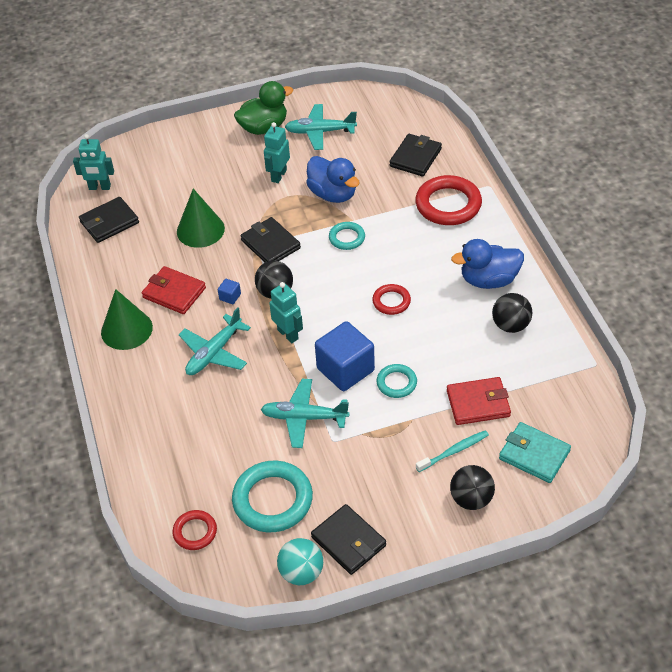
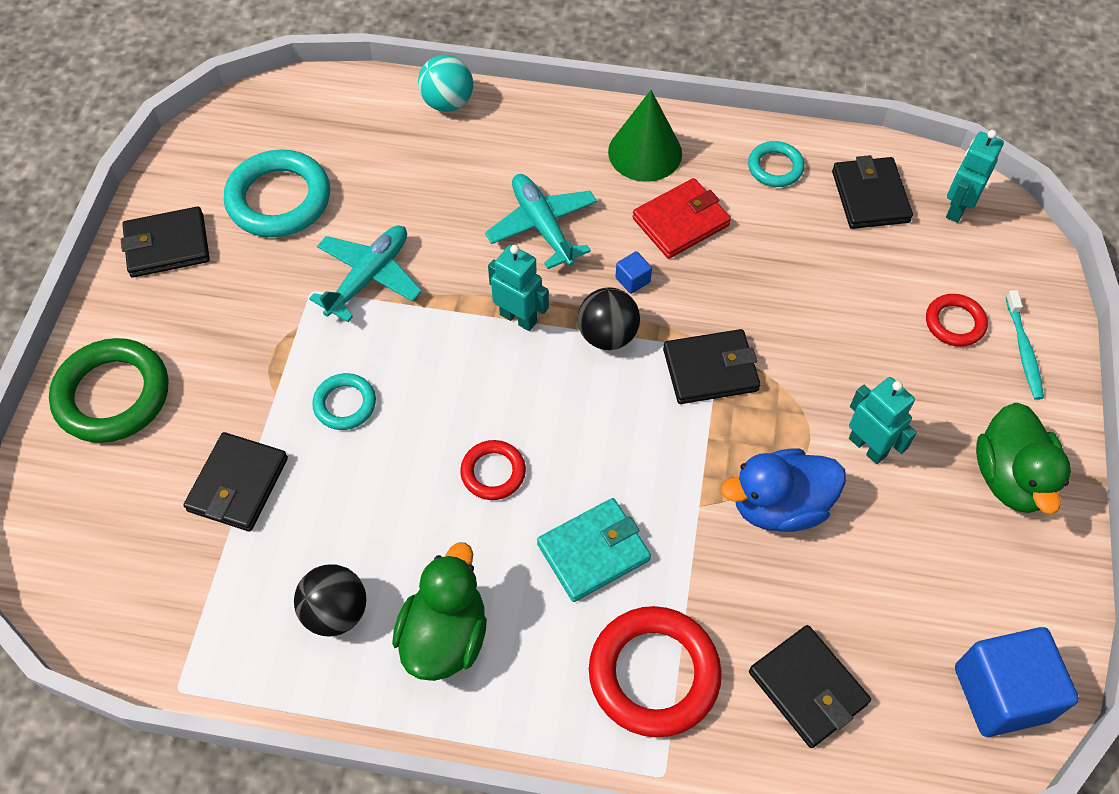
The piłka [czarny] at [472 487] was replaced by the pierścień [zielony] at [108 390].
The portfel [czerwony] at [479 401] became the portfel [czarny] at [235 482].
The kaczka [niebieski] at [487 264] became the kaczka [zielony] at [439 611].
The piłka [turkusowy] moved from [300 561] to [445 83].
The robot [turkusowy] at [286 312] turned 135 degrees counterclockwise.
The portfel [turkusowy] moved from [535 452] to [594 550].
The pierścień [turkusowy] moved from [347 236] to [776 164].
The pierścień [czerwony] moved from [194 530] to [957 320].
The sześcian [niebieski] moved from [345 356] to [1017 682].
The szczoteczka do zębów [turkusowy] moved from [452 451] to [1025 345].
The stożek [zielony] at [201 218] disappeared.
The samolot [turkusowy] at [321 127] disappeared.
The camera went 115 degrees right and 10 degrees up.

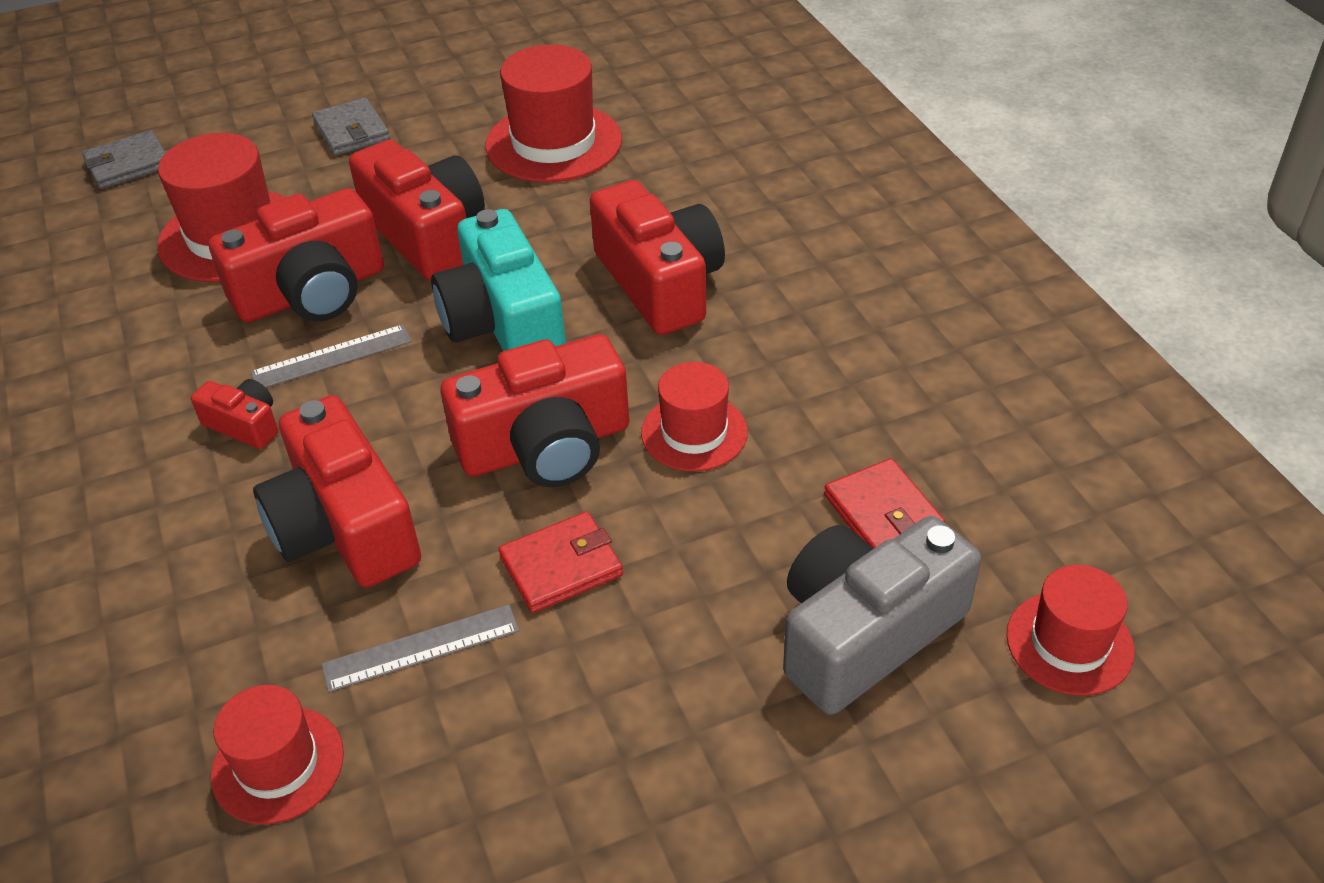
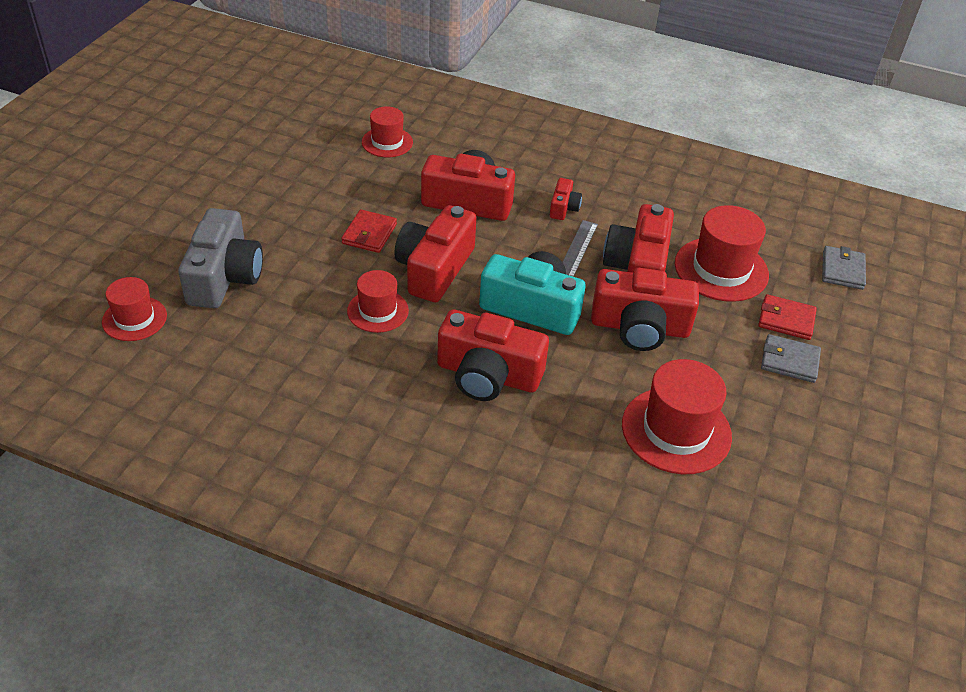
The aparat fotograficzny [czerwony] at [234 414] turned 60 degrees counterclockwise.
The portfel [czerwony] moved from [884 503] to [787 317].
The linijka [szary] at [420 648] disappeared.
The camera went 130 degrees right and 0 degrees up.

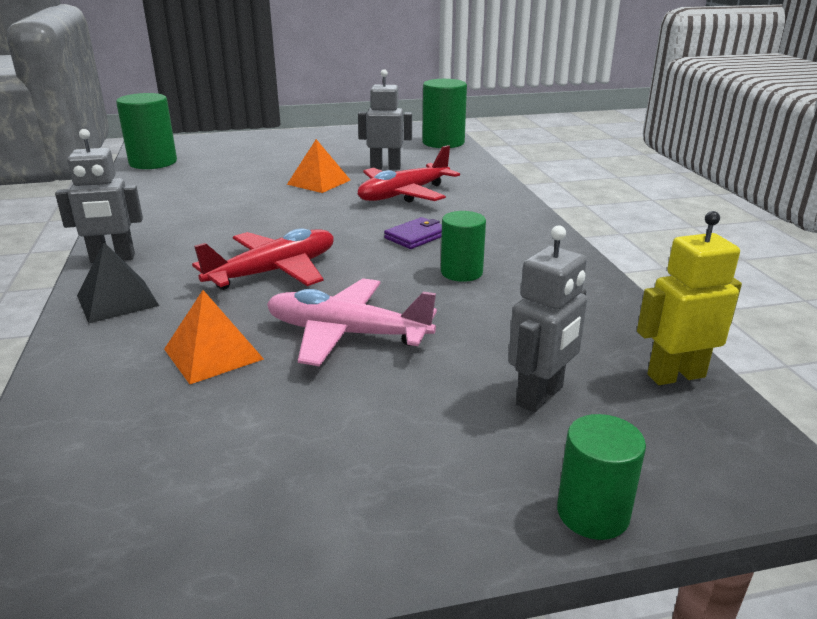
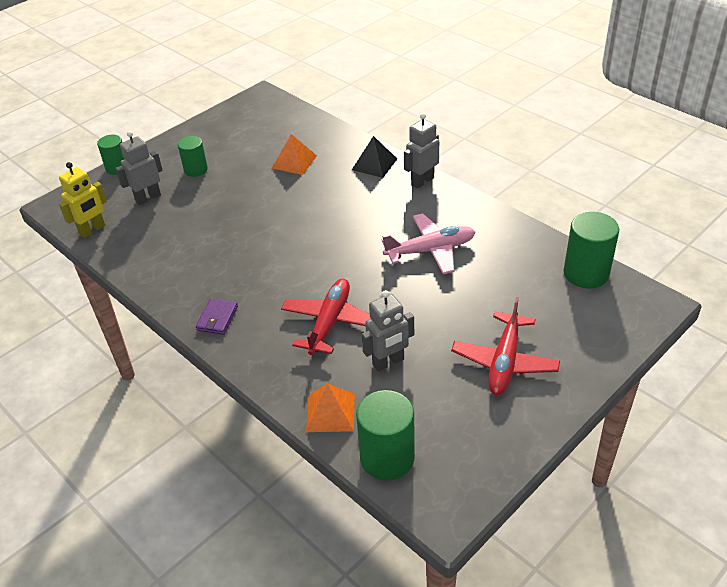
The robot [szary] at [547 319] turned 45 degrees clockwise.
The walec [zielony] moved from [463 246] to [193 156].
The portfel [fioletowy] moved from [413 233] to [217 316].
The piramida [pomarańczowy] moved from [318 166] to [330 407].
The samolot [różowy] moved from [352 322] to [428 244].
The samolot [czerwony] moved from [263 259] to [505 346].
The camera went 150 degrees right and 15 degrees up.

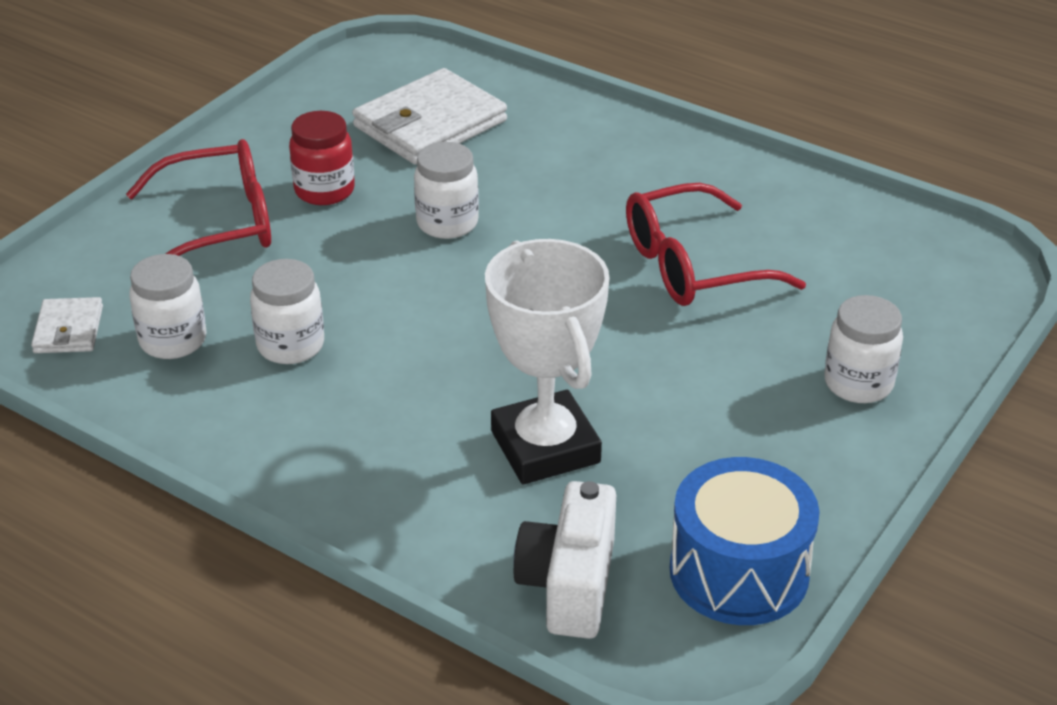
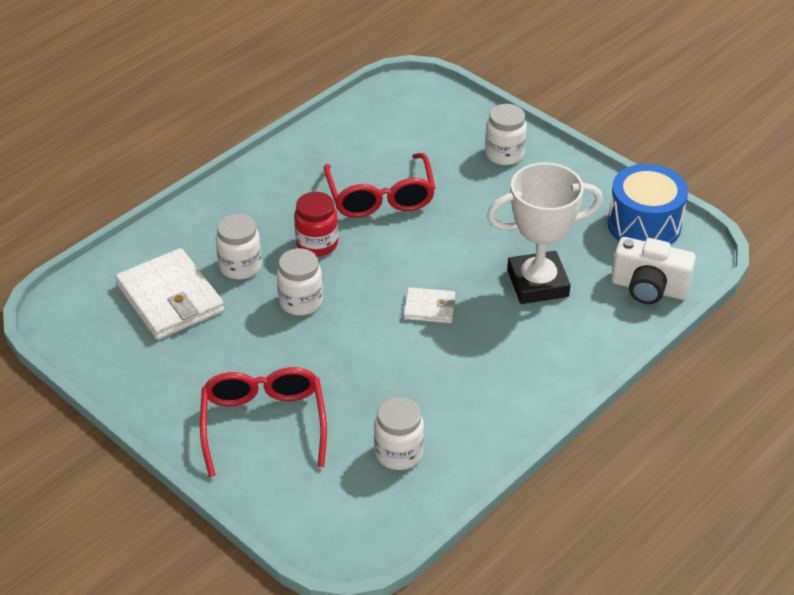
The słoik [biały] moved from [287 311] to [239 247].
The słoik [czerwony] moved from [322 158] to [316 224].
The portfel [biały] moved from [67 325] to [429 305].
The camera went 80 degrees left and 5 degrees up.

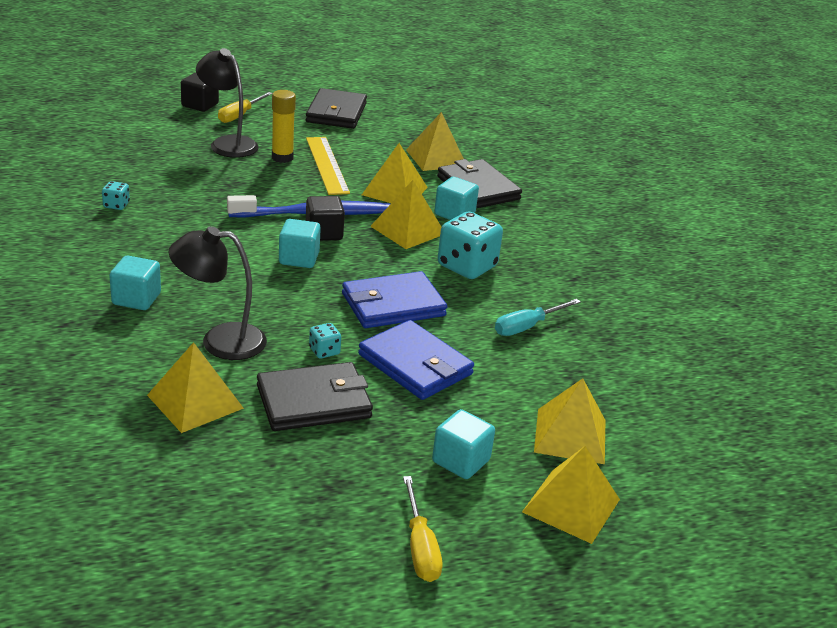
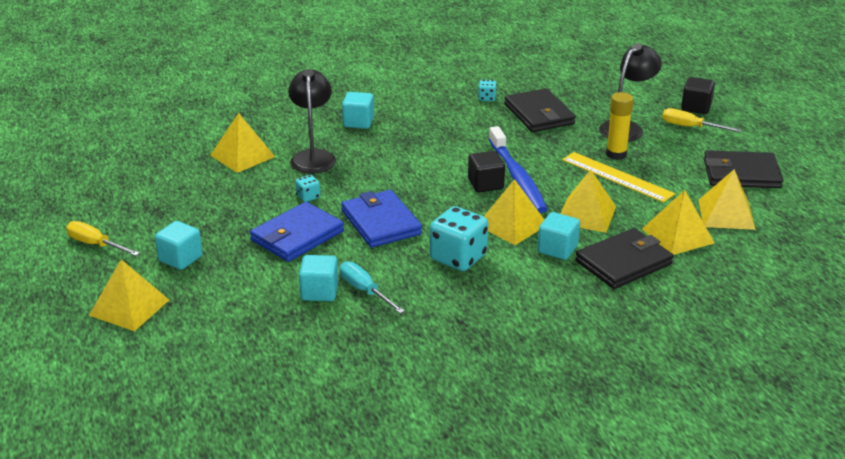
The śrubokręt [żółty] at [422 529] turned 45 degrees clockwise.
The sześcian [turkusowy] moved from [300 243] to [318 278].
The portfel [czarny] moved from [315 396] to [540 110].
The linijka [żółty] at [328 166] turned 60 degrees clockwise.
The piramida [żółty] moved from [569 421] to [727 199].
The camera went 90 degrees right and 0 degrees up.

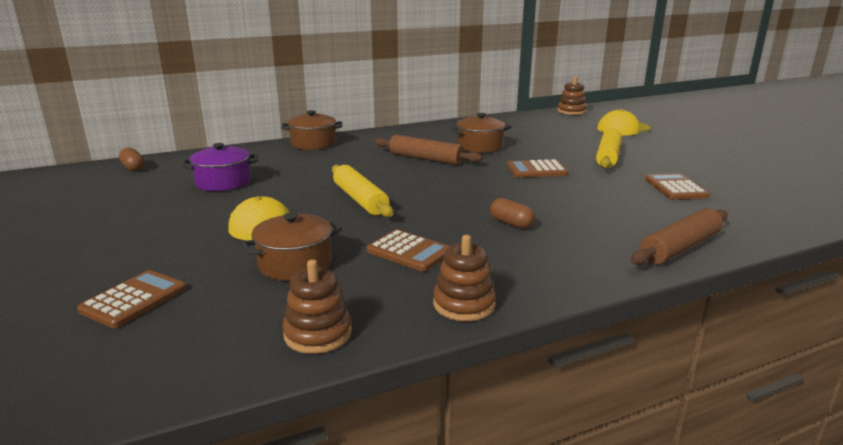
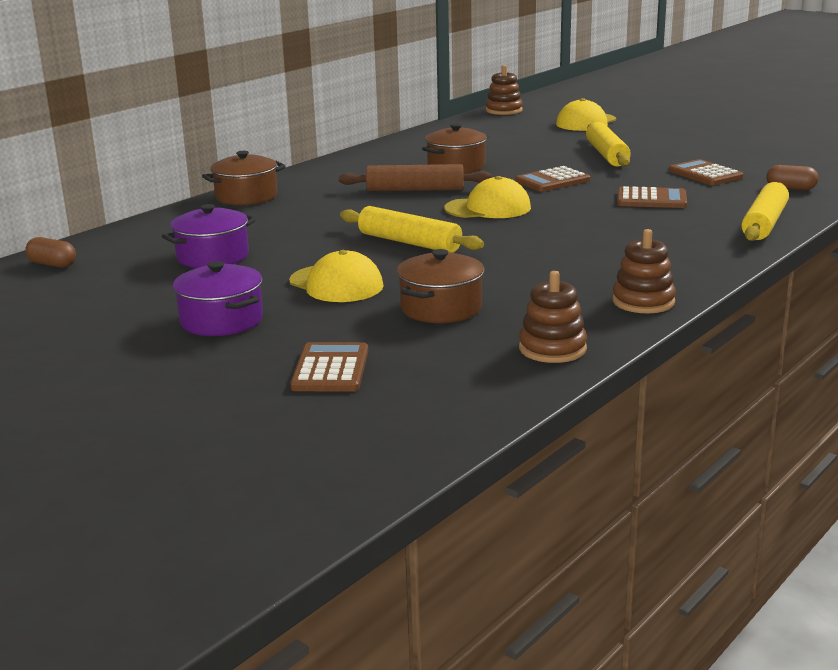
The garnek [fioletowy] at [218 298] appeared.
The czapka [żółty] at [487 197] appeared.
The kalkulator [brązowy] moved from [408 251] to [652 197].
The wałek do ciasta [brązowy] at [679 236] became the wałek do ciasta [żółty] at [765 211].
The kapsułka [brązowy] moved from [512 213] to [792 177].
The camera went 25 degrees left and 0 degrees up.

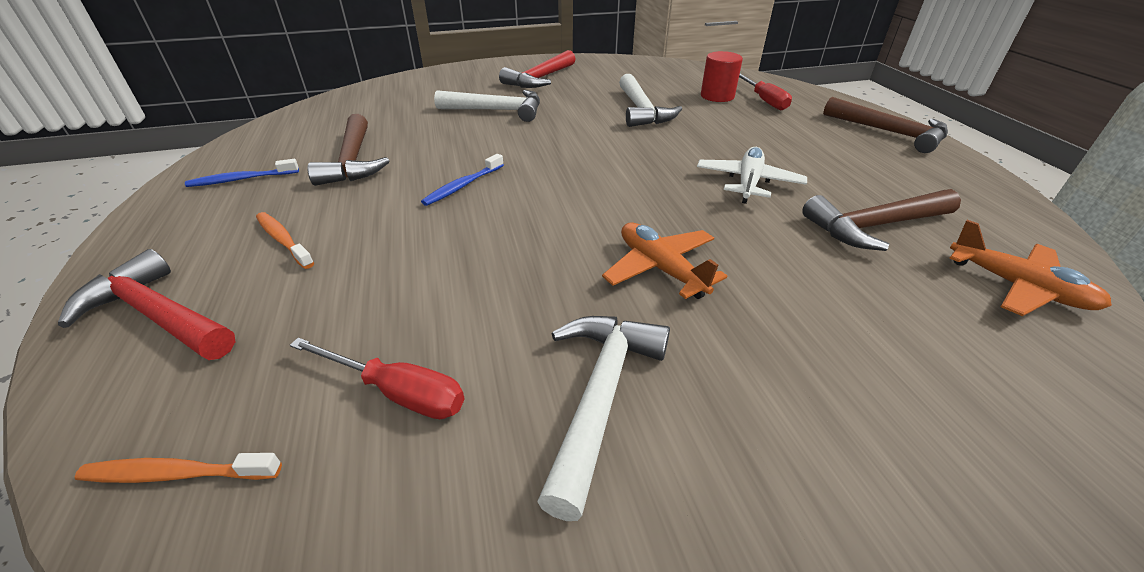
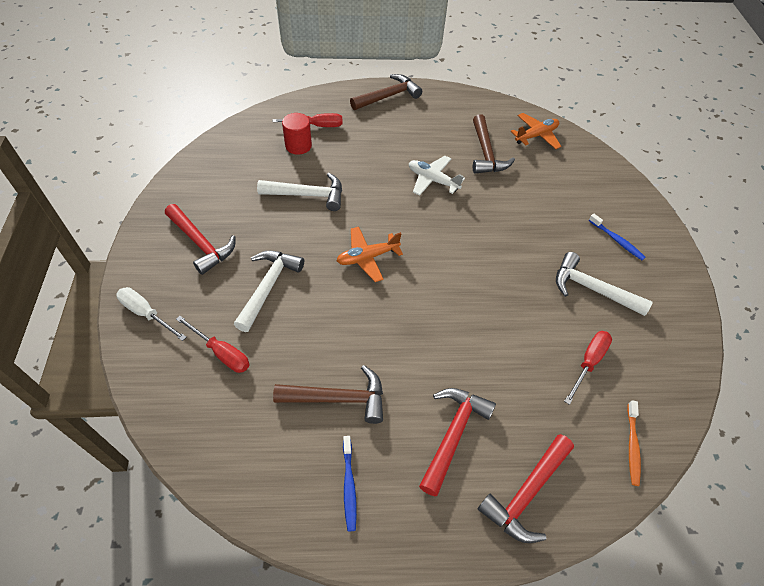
The śrubokręt [biały] at [151 314] appeared.
The śrubokręt [czerwony] at [213 344] appeared.
The samolot [pomarańczowy] moved from [664 260] to [370 254].
The szczoteczka do zębów [pomarańczowy] at [285 240] was replaced by the młotek [czerwony] at [457 442].
The szczoteczka do zębów [niebieski] moved from [462 180] to [617 237].
The camera went 80 degrees left and 15 degrees up.

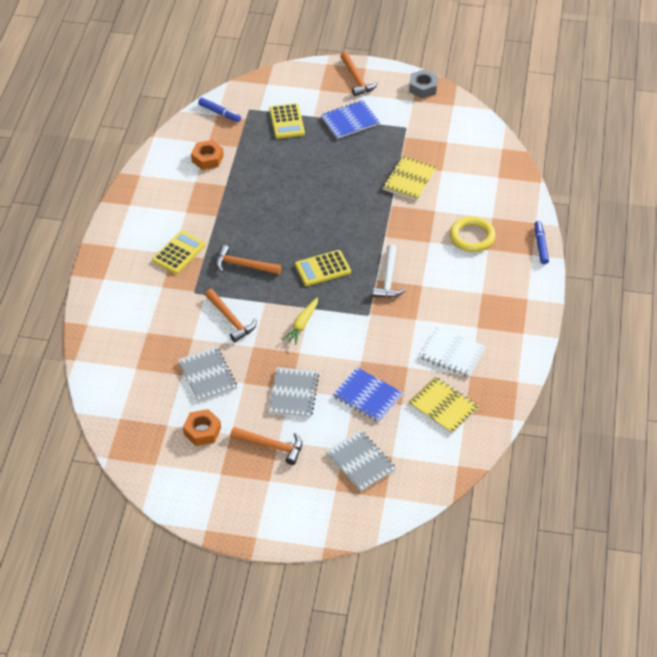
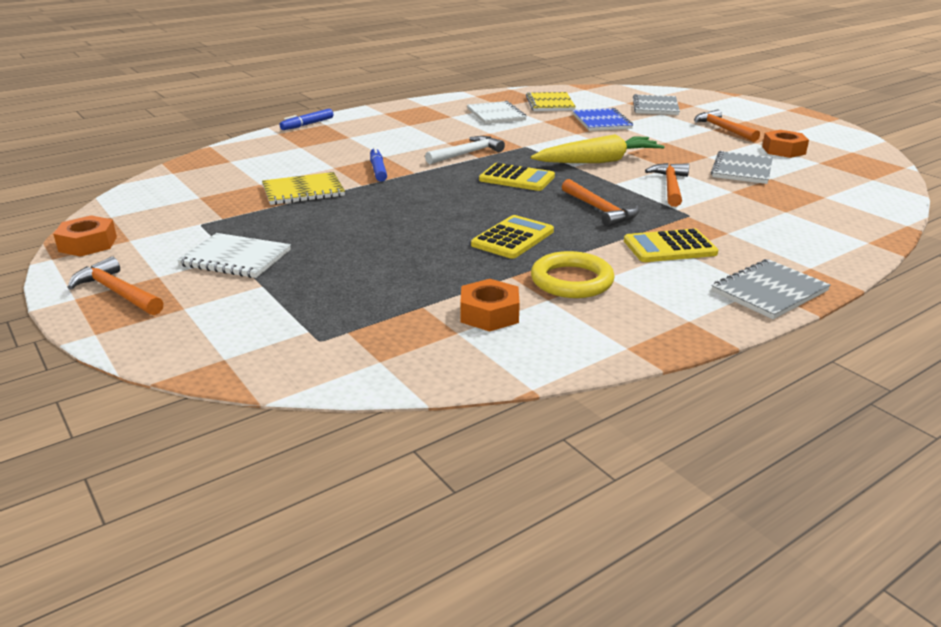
The nakrętka [szary] at [423 84] became the nakrętka [pomarańczowy] at [85 236].
The młotek [pomarańczowy] at [359 74] turned 75 degrees counterclockwise.
The zeszyt [niebieski] at [350 119] became the zeszyt [biały] at [234 255].
The flamaster [niebieski] moved from [219 109] to [378 164].
The kalkulator [żółty] moved from [287 121] to [512 237].
The marchewka [żółty] at [300 321] changed to 1.72 times the size.
The pierścień [żółty] moved from [473 234] to [573 274].
The zeszyt [szary] moved from [293 392] to [771 289].
The camera went 135 degrees left and 20 degrees down.

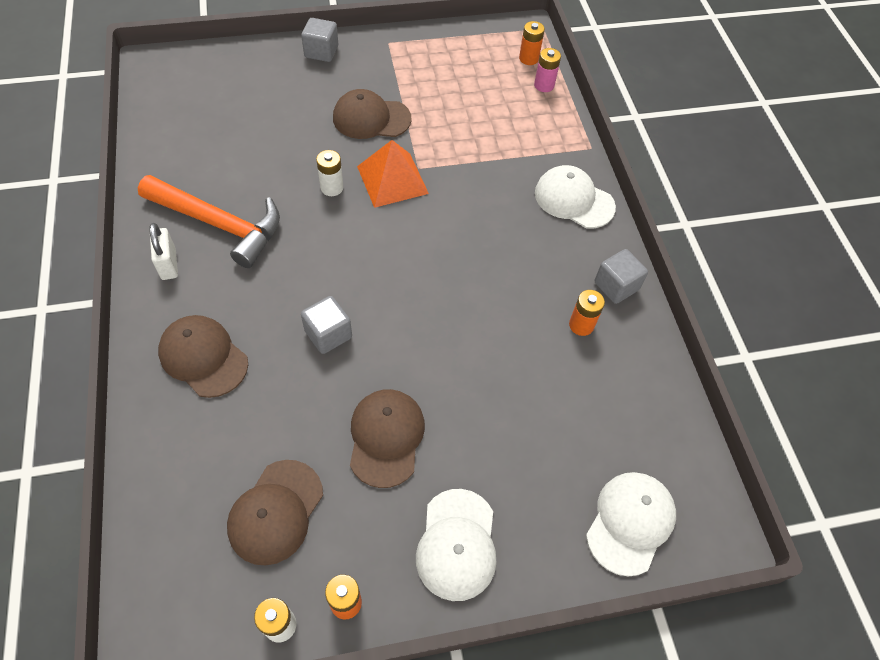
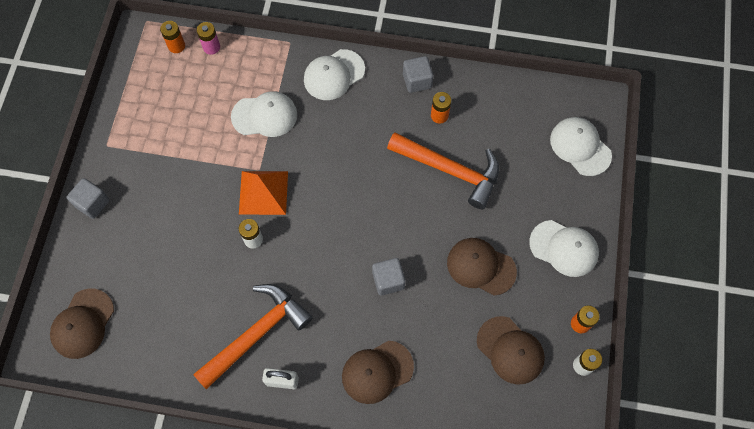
The czapka [brązowy] moved from [372 114] to [82 324].
The czapka [biały] at [264 114] appeared.
The młotek [pomarańczowy] at [443 170] appeared.
The camera went 65 degrees left and 10 degrees up.

